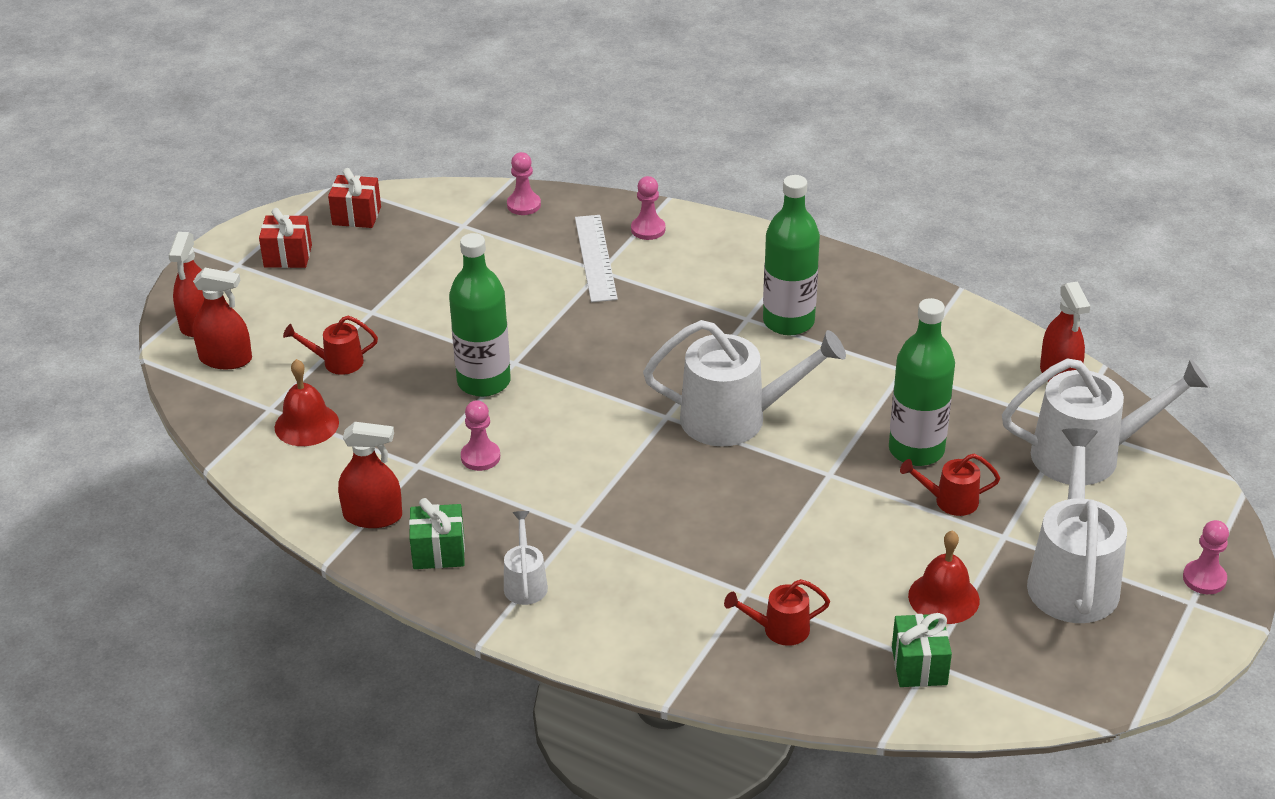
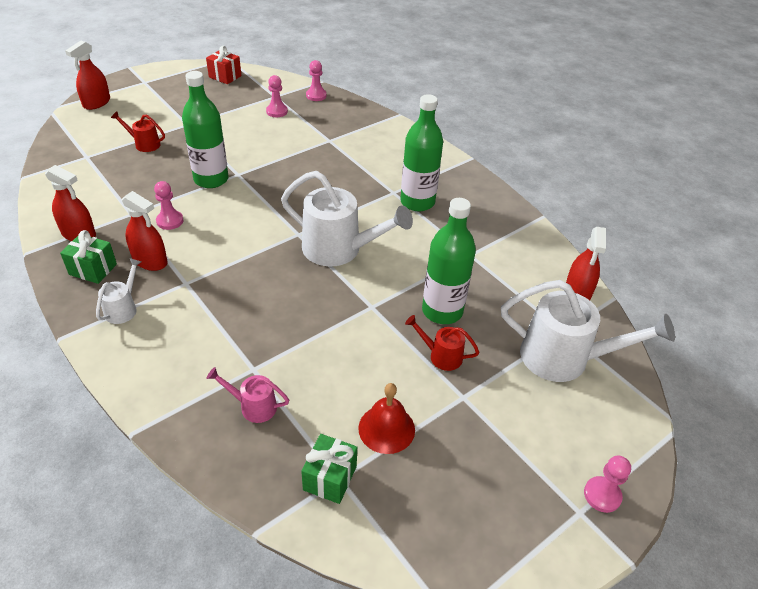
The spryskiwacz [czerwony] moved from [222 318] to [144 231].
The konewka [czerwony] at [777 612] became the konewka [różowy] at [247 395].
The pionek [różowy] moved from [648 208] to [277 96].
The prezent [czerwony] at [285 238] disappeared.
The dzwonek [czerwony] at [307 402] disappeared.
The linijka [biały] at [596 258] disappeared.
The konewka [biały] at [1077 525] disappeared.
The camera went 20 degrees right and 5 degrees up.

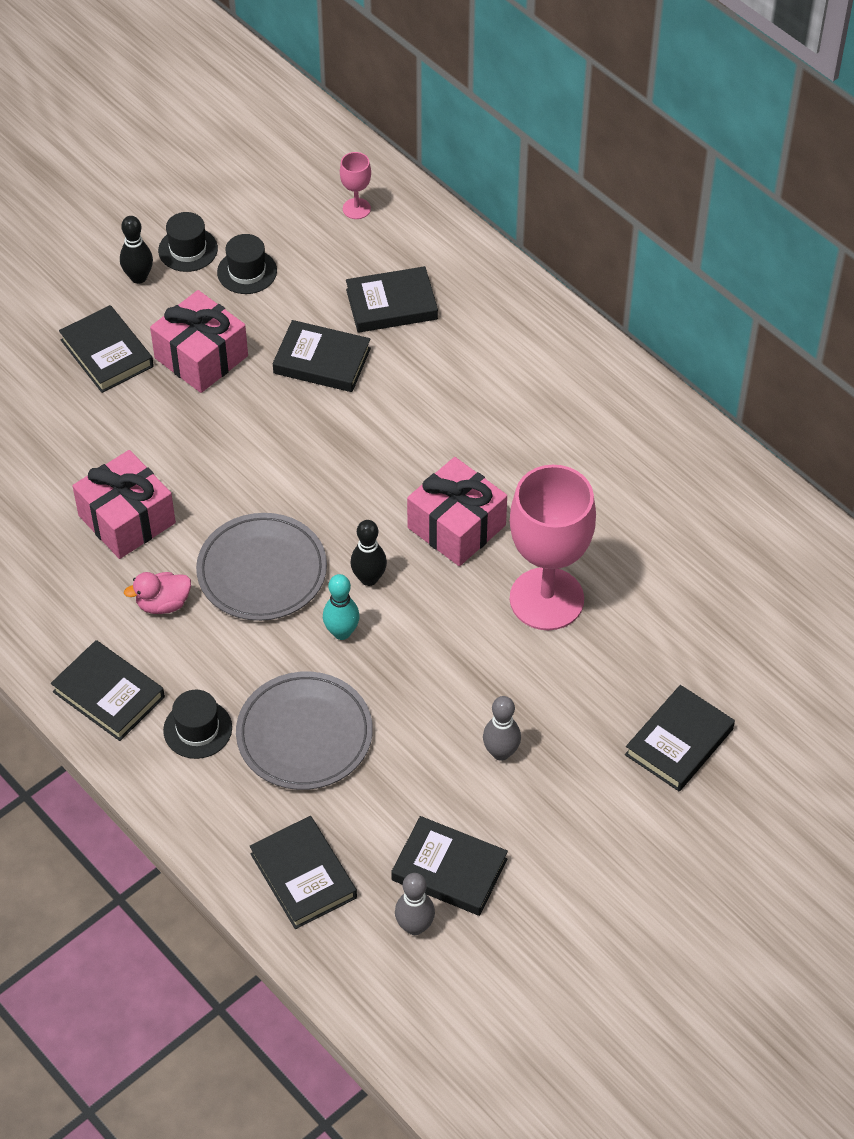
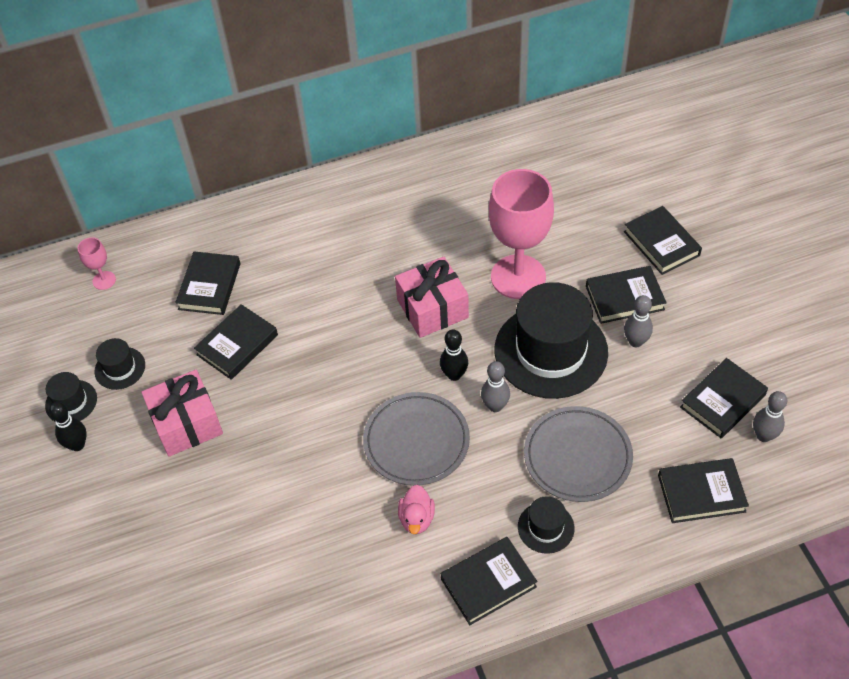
The kręgiel [turkusowy] at [341 607] became the kręgiel [szary] at [495 386].
The kapelusz [czarny] at [551 340] appeared.
The książka [czarny] moved from [106 349] to [626 295].
The prezent [różowy] at [124 504] disappeared.
The camera went 65 degrees left and 0 degrees up.

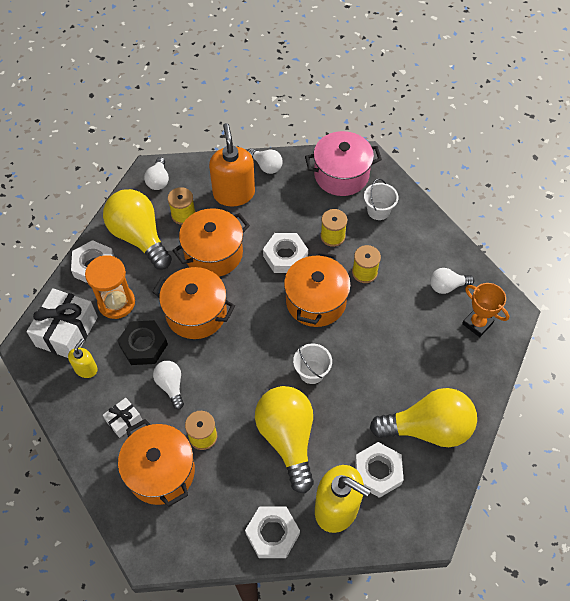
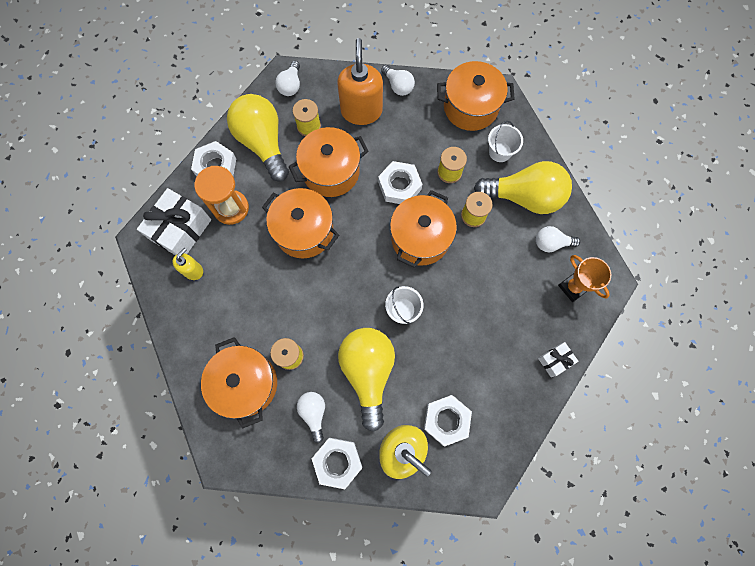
The żarówka [biały] moved from [168 385] to [311 417].
The garnek [różowy] at [343 163] became the garnek [pomarańczowy] at [476 96].
The żarówka [żółty] moved from [423 417] to [523 187].
The prezent [biały] moved from [122 418] to [558 359].
The nakrętka [czarny] at [142 342] disappeared.
The camera went 10 degrees right and 15 degrees up.

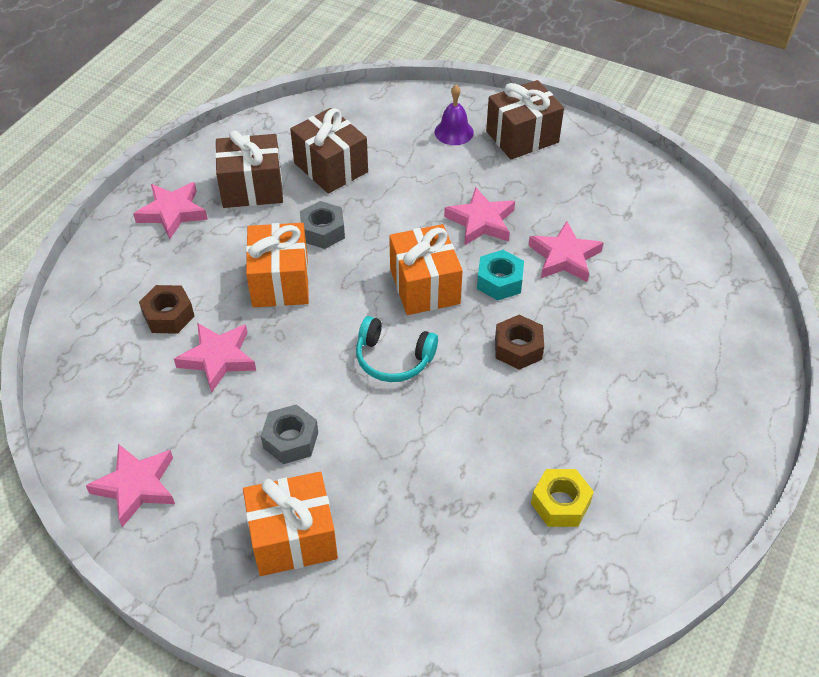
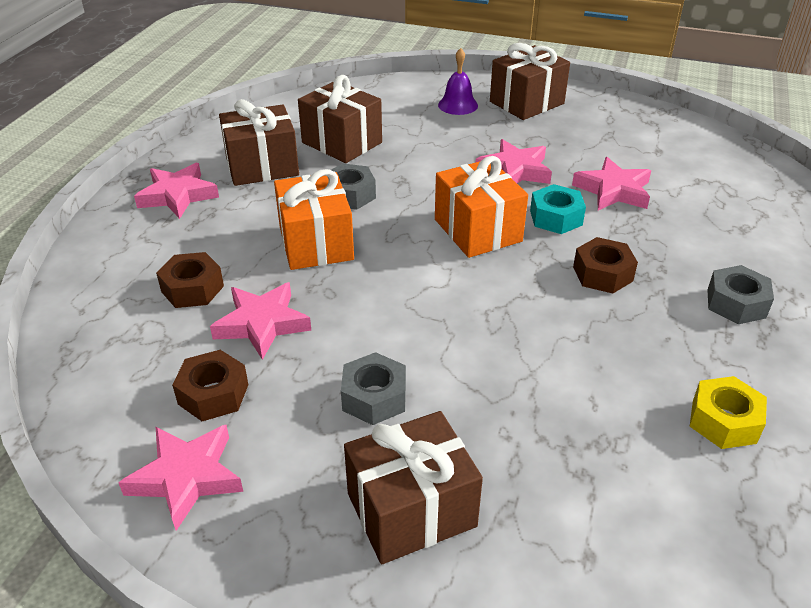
The nakrętka [brązowy] at [210 385] appeared.
The prezent [pomarańczowy] at [290 524] became the prezent [brązowy] at [413 487].
The nakrętka [szary] at [741 294] appeared.
The słuchawki [turkusowy] at [397 349] disappeared.
The camera went 10 degrees left and 10 degrees down.

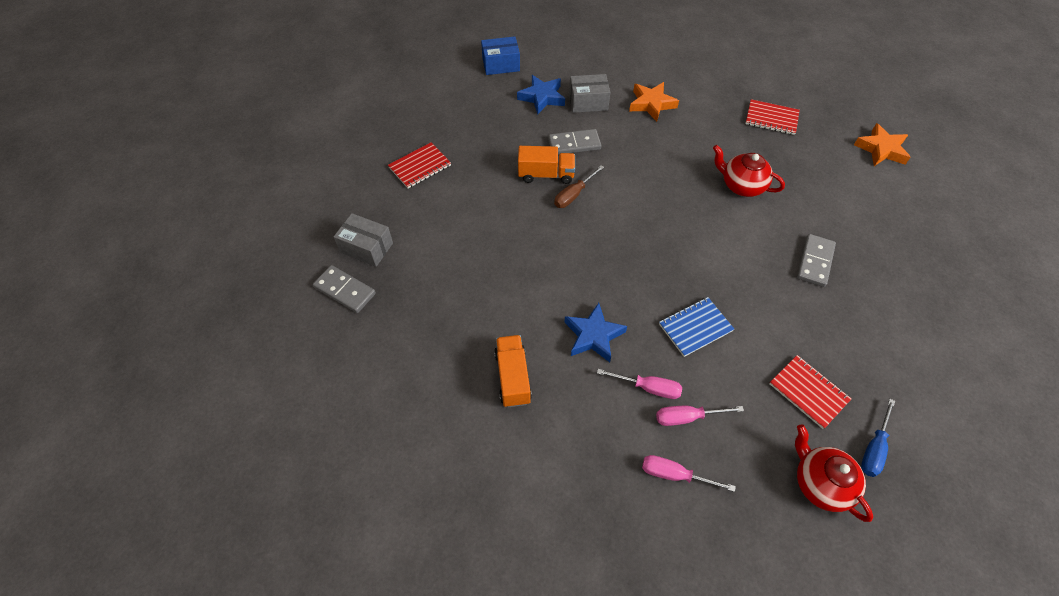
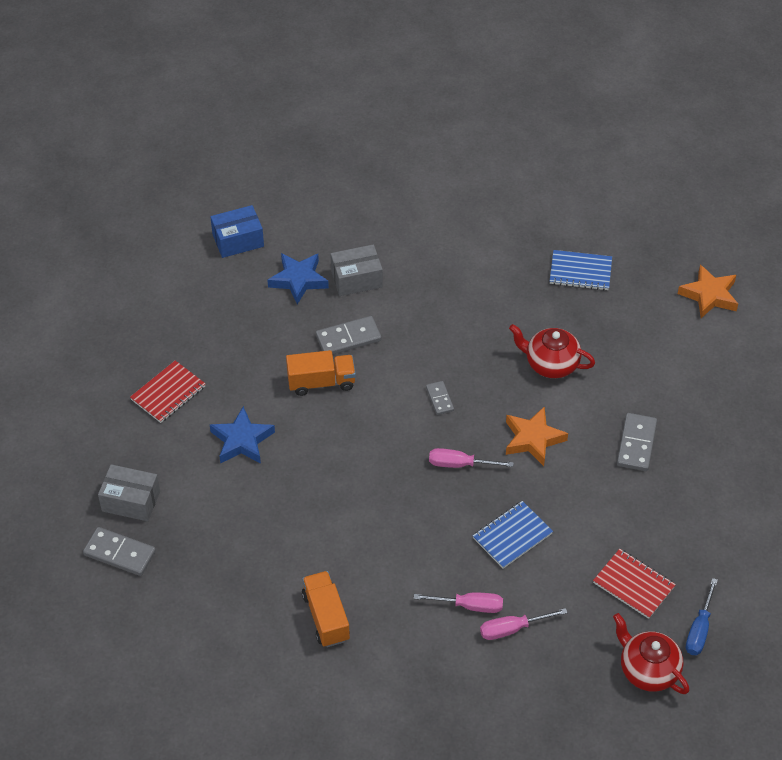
The gwiazda [niebieski] moved from [595 332] to [242 435].
The kostka domina [szary] at [440 398] appeared.
The śrubokręt [różowy] moved from [689 473] to [471 458].
The gwiazda [pomarańczowy] moved from [654 102] to [537 436].
The zeszyt [czerwony] at [772 117] became the zeszyt [niebieski] at [581 270].
The śrubokręt [brązowy] at [579 186] disappeared.
The camera went 10 degrees left and 5 degrees down.

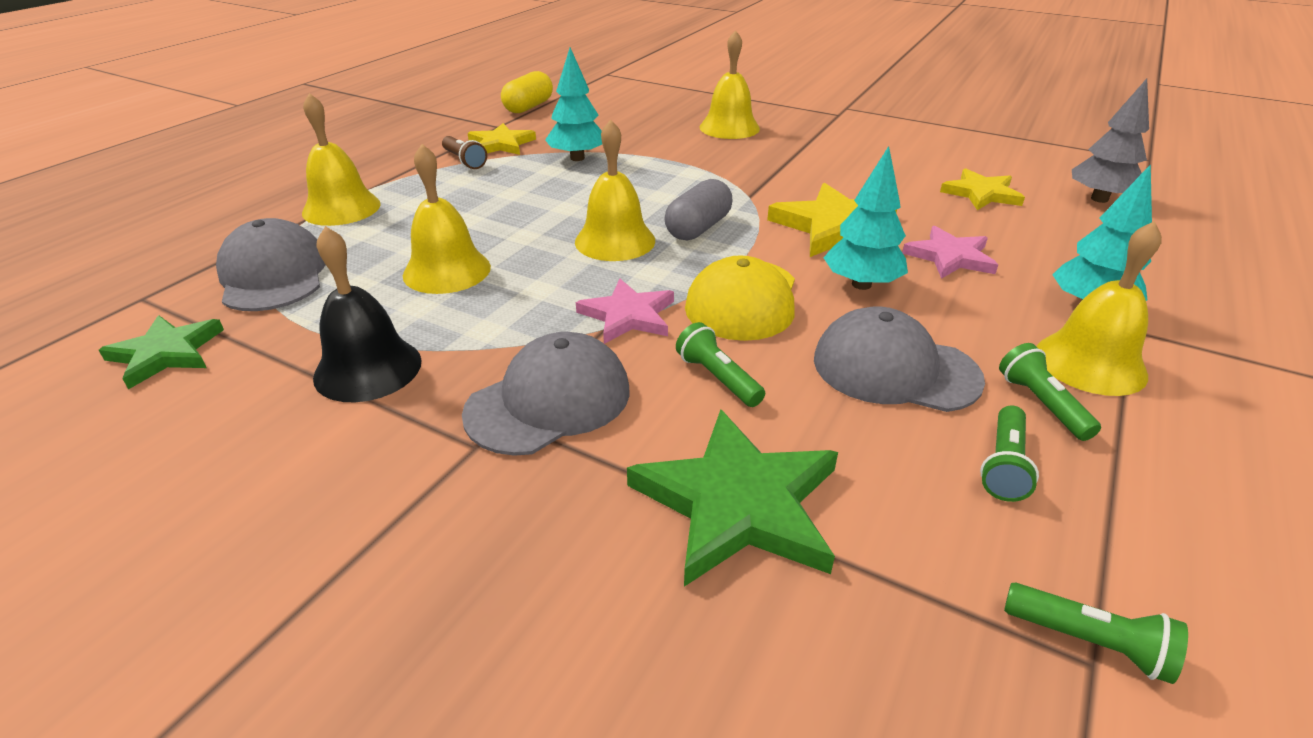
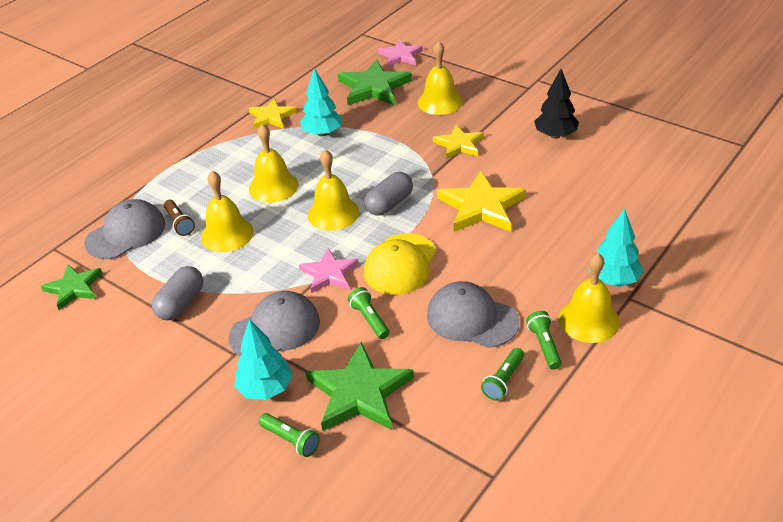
The czapka [szary] at [271 264] turned 60 degrees clockwise.
The dzwonek [czarny] at [367 314] was replaced by the kapsułka [szary] at [177 293].
The latarka [brązowy] moved from [464 152] to [179 218].
The drzewko [turkusowy] moved from [865 218] to [263 359].
The dzwonek [żółty] moved from [341 159] to [273 163].
The latarka [zielony] moved from [1096 633] to [289 435].
The gwiazda [zielony] at [375 82] appeared.
The gwiazda [różowy] moved from [950 252] to [400 53].
The gwiazda [żółty] moved from [982 189] to [458 142].
The drzewko [czarny] at [556 104] appeared.
The kapsułka [żółty] at [527 92] disappeared.
The drzewko [szary] at [1110 141] disappeared.
The camera went 10 degrees right and 5 degrees up.

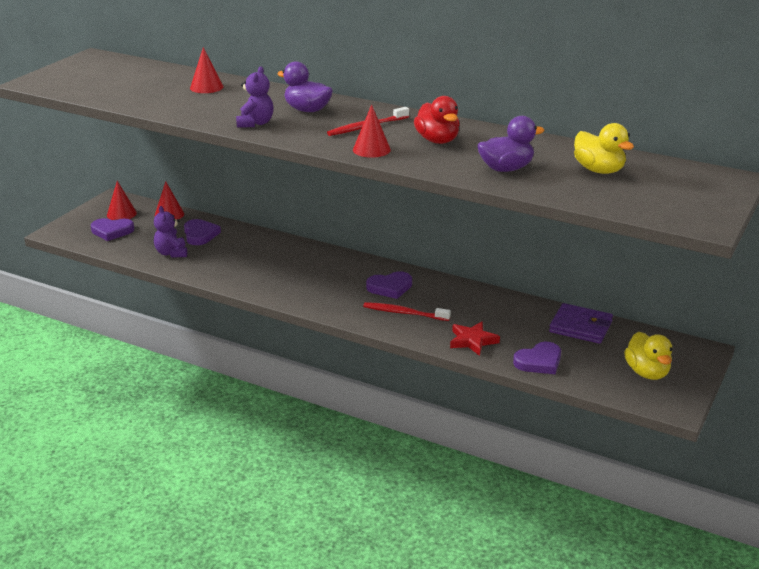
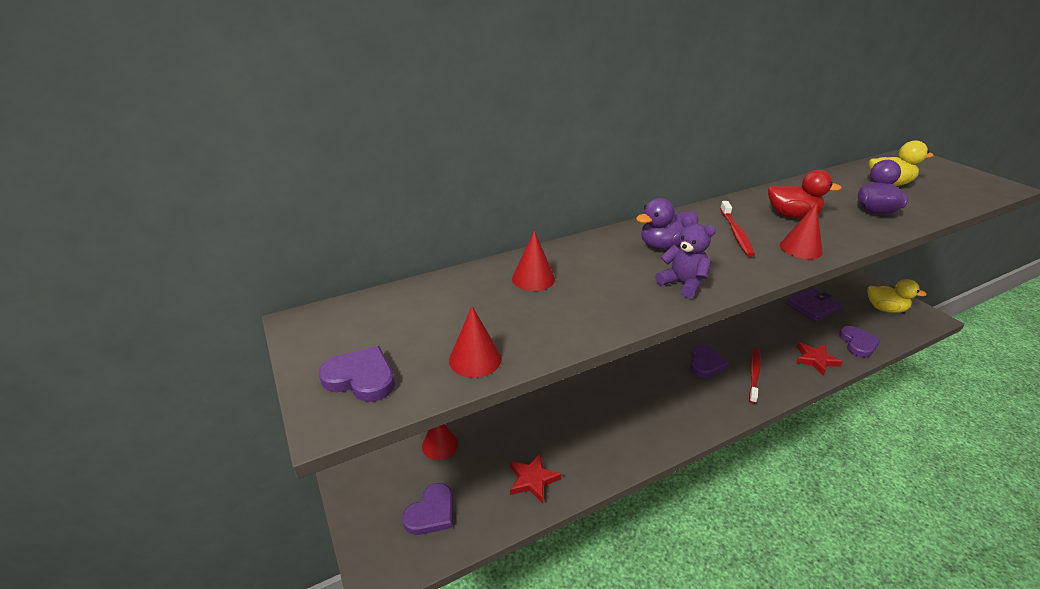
The serce [fioletowy] moved from [202 232] to [357 374].
The stożek [czerwony] moved from [122 200] to [475 342].
The miś [fioletowy] at [170 232] was replaced by the gwiazda [czerwony] at [535 478].
The szczoteczka do zębów [czerwony] at [407 311] turned 150 degrees clockwise.
The camera went 55 degrees left and 5 degrees up.

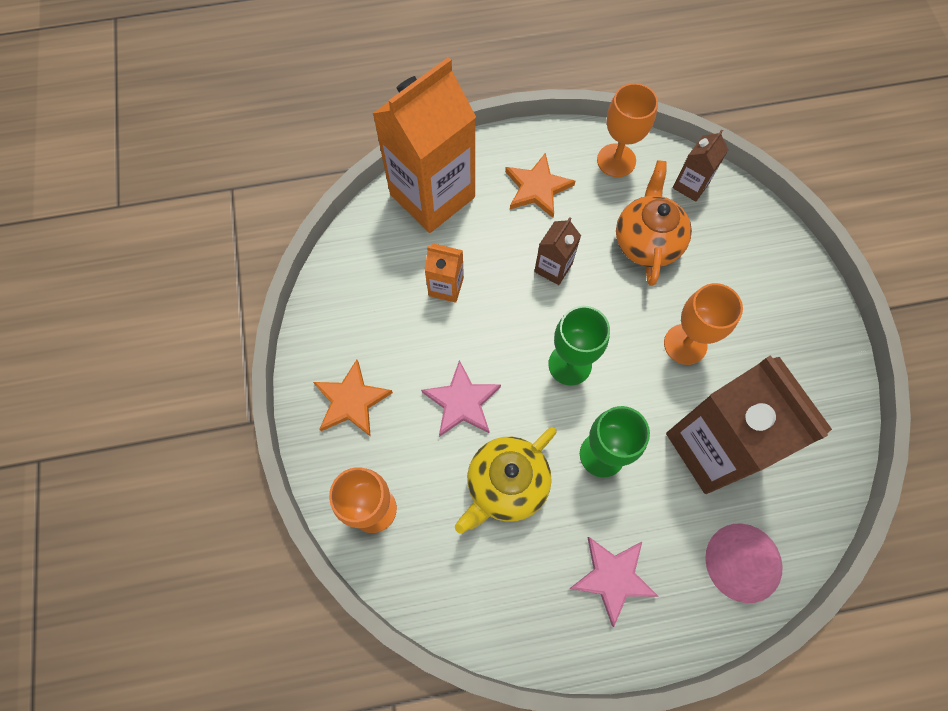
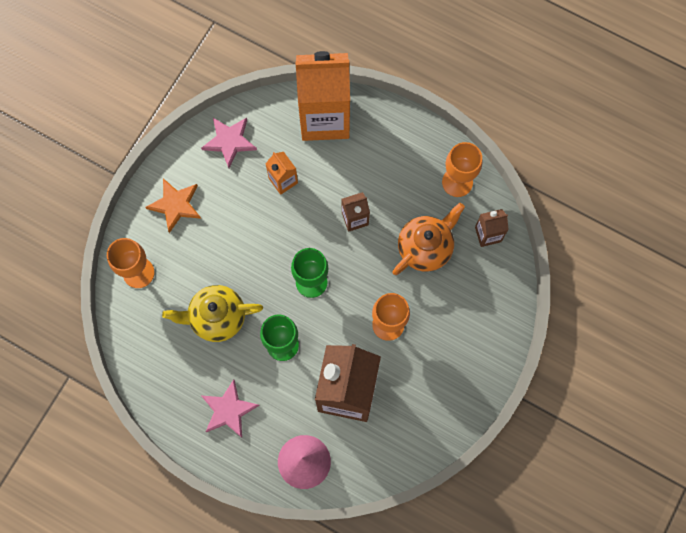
The gwiazda [różowy] moved from [461 398] to [229 143].
The gwiazda [pomarańczowy] at [540 185] disappeared.
The camera went 40 degrees right and 5 degrees up.

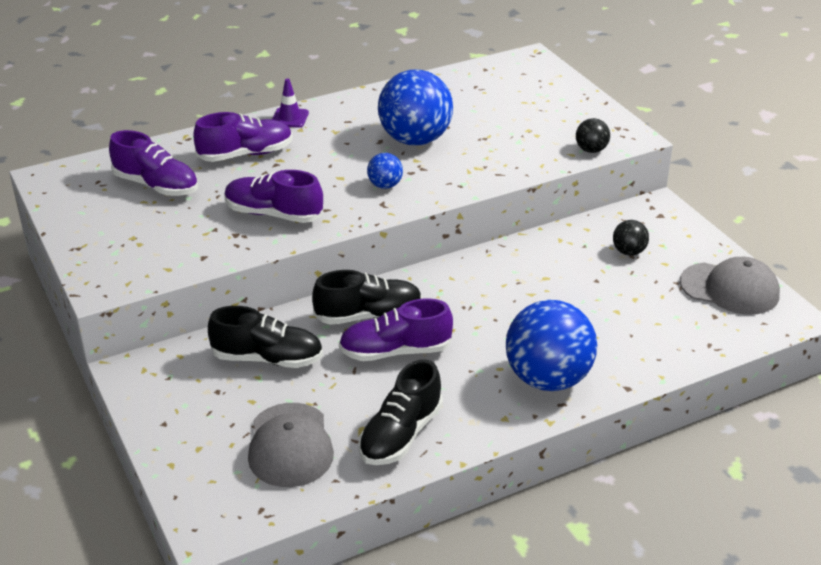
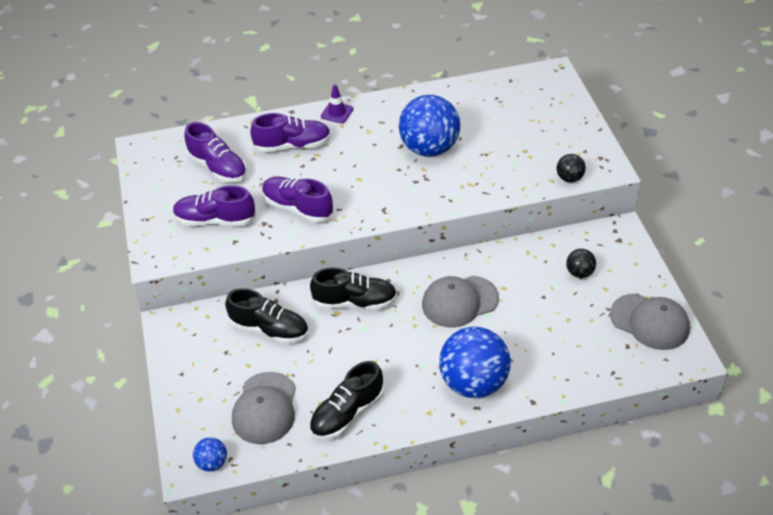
The but [fioletowy] moved from [396 329] to [214 205].
The piłka [niebieski] moved from [385 171] to [210 454].
The czapka [szary] at [460 302] appeared.
The camera went 15 degrees right and 10 degrees up.

